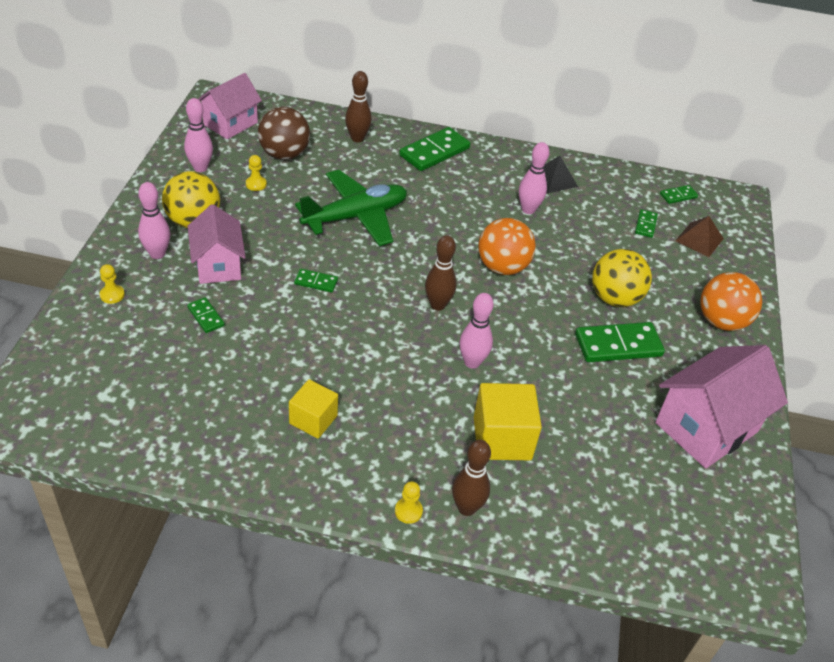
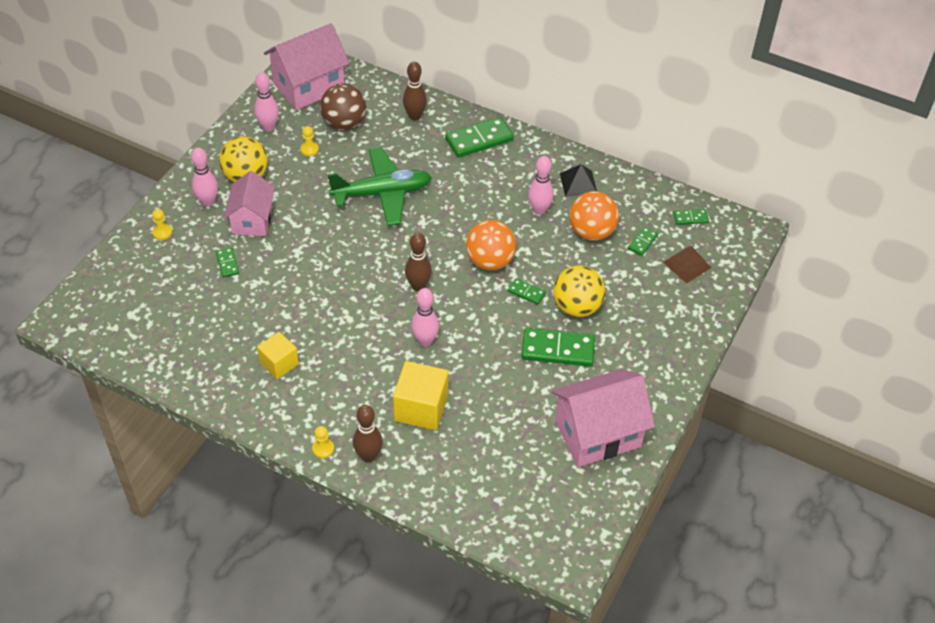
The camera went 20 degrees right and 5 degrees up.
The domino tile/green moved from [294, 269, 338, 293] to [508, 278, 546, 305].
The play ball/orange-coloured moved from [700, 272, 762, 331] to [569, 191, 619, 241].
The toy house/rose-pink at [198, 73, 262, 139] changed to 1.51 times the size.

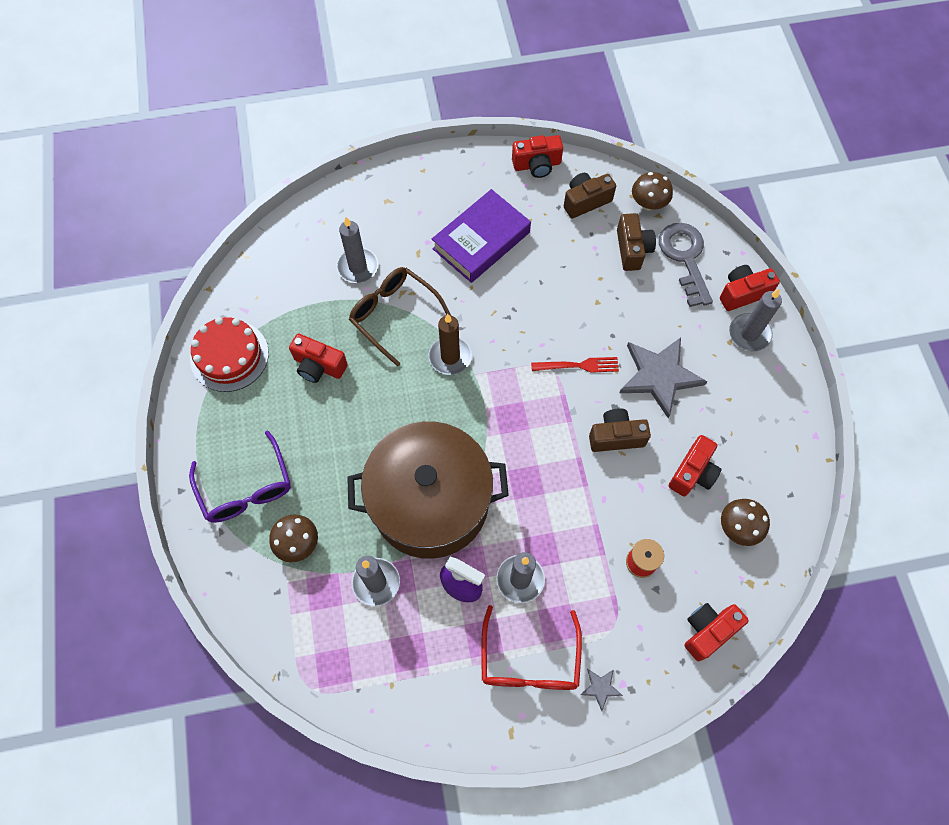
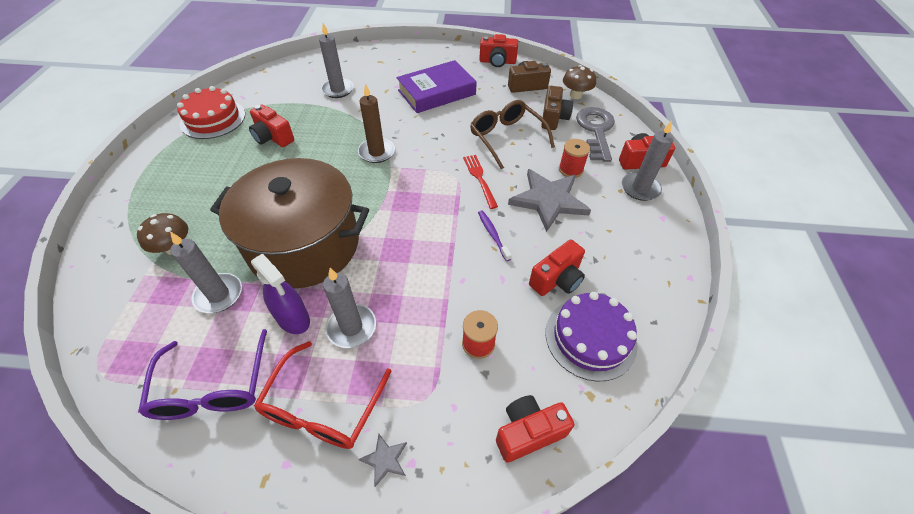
The camera went 15 degrees right and 15 degrees down.
The spool/crimson at [559, 139, 590, 178] appeared.
The glasses/violet moved from [189, 431, 291, 523] to [138, 329, 267, 420].
The glasses/dark brown moved from [349, 267, 451, 366] to [470, 100, 555, 169].
The camera/dark brown at [589, 408, 651, 452] was replaced by the dental brush/violet at [478, 211, 512, 261].
The toadstool/dark brown at [721, 499, 770, 546] was replaced by the layer cake/violet at [546, 292, 638, 382].
The dinner fork/crimson at [531, 357, 619, 373] turned 120 degrees counterclockwise.

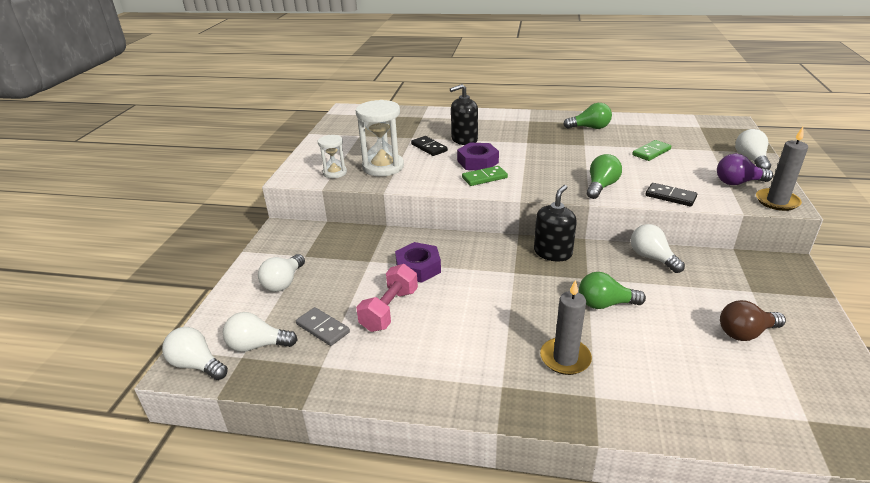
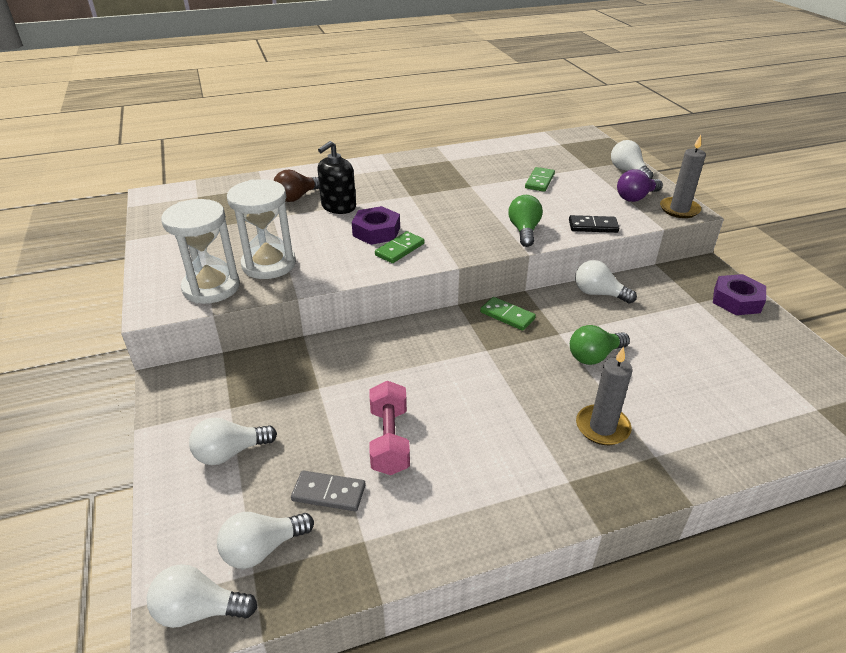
The camera went 30 degrees left and 5 degrees up.
The domino tile/ebony at [411, 136, 448, 156] disappeared.
The light bulb/green at [563, 103, 612, 129] disappeared.
The nut/violet moved from [395, 242, 441, 283] to [713, 274, 766, 315].
The light bulb/dark brown moved from [720, 300, 786, 341] to [274, 170, 320, 202].
The soap dispenser/ebony at [534, 185, 577, 261] was replaced by the domino tile/green at [480, 297, 536, 331].
The light bulb/white at [258, 254, 305, 292] turned 75 degrees clockwise.
The sandglass/white at [318, 135, 347, 178] changed to 1.75 times the size.

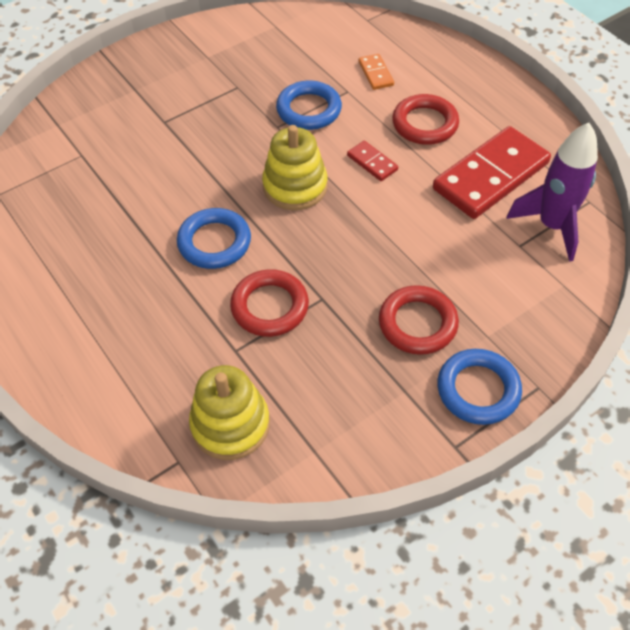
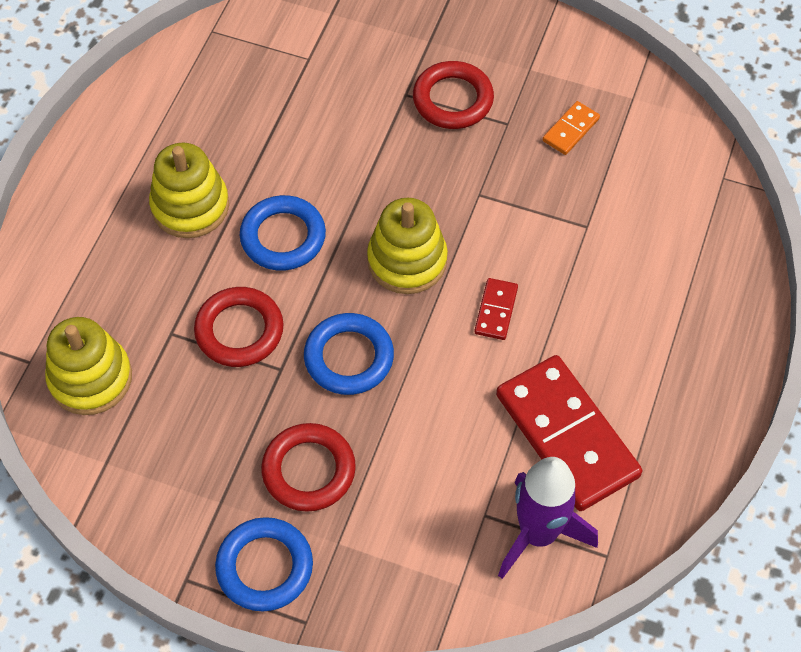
The camera went 55 degrees right and 5 degrees up.
The stacking toy/golden at [149, 143, 229, 238] appeared.
The hoop/royal blue moved from [276, 80, 342, 130] to [304, 313, 394, 395].
The domino tile/orange-coloured moved from [359, 54, 394, 90] to [543, 101, 600, 155].
The hoop/crimson moved from [392, 94, 459, 145] to [413, 61, 494, 129].
The domino tile/crimson at [433, 126, 551, 219] turned 45 degrees clockwise.

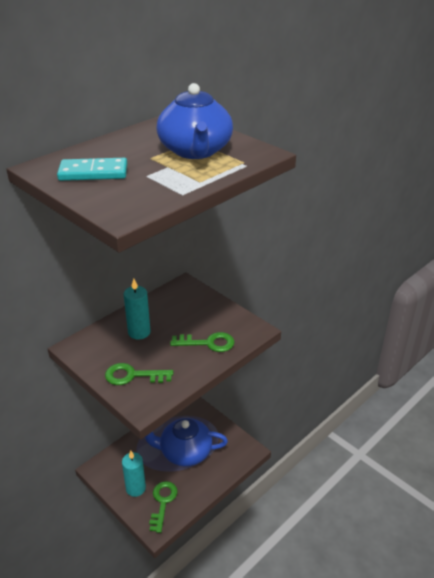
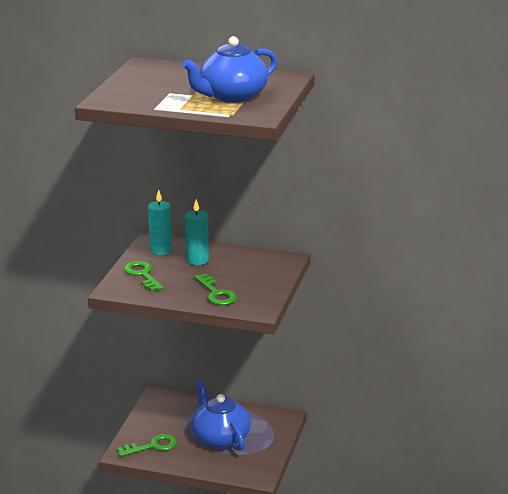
The camera went 60 degrees right and 10 degrees down.
The domino tile/teal at [57, 158, 127, 181] disappeared.
The candle/teal moved from [122, 451, 146, 497] to [148, 190, 172, 255].

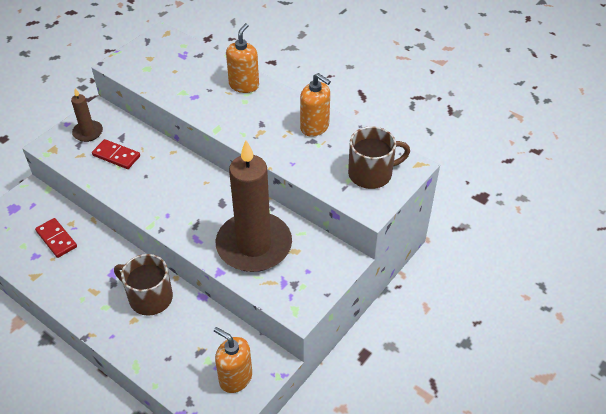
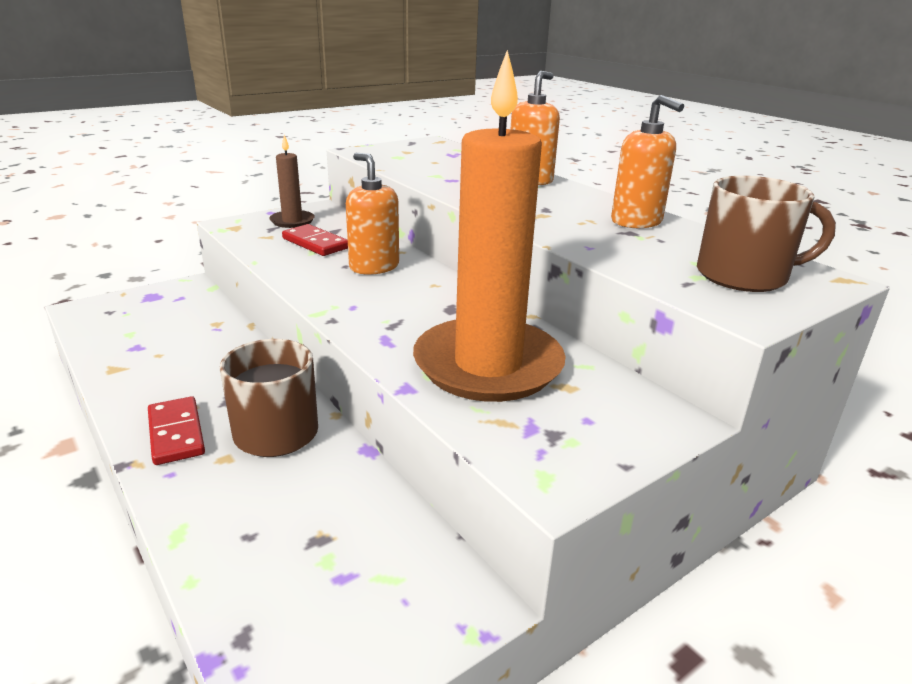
The camera went 15 degrees right and 20 degrees down.
The domino tile/crimson moved from [35, 218, 77, 258] to [148, 396, 205, 465].
The soap dispenser/orange-coloured moved from [214, 327, 252, 393] to [346, 153, 399, 275].
The candle/dark brown at [216, 140, 292, 272] became the candle/orange-coloured at [413, 50, 566, 402].

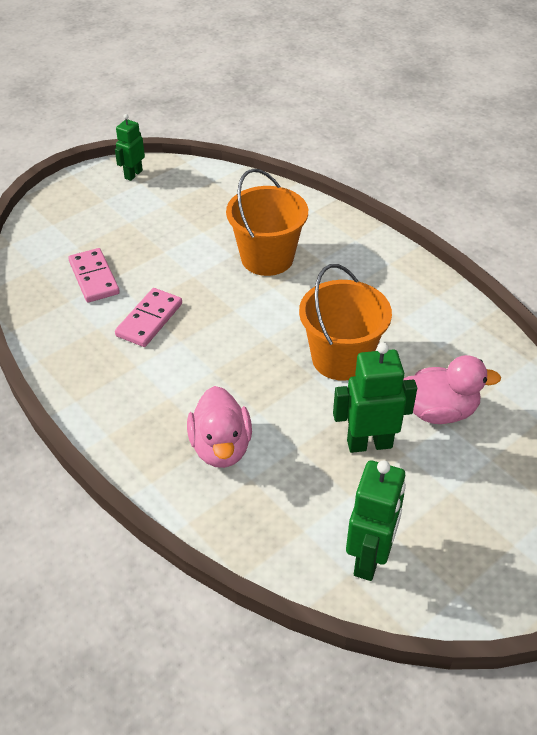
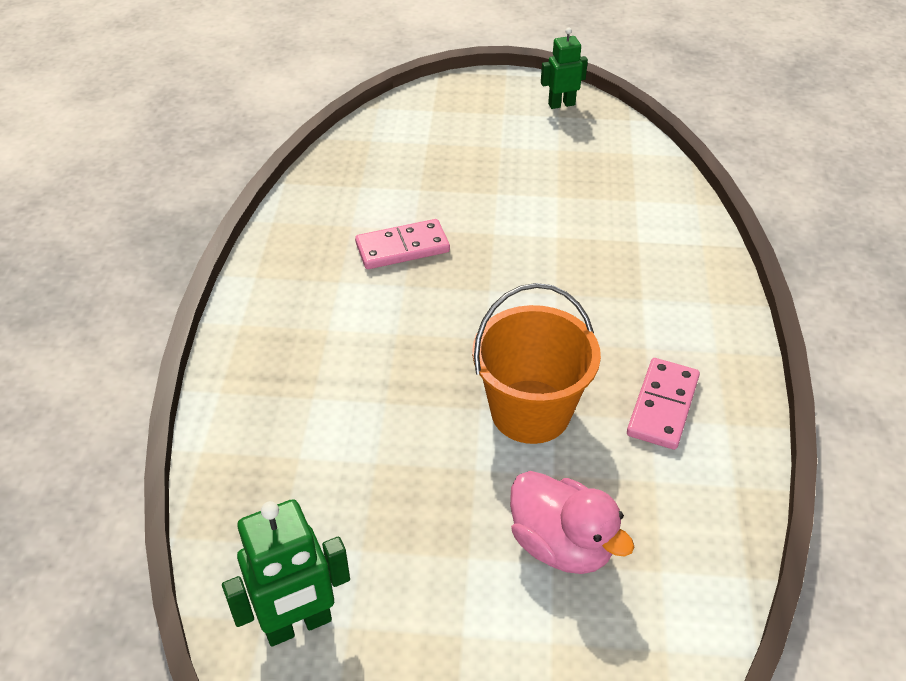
The camera went 45 degrees right and 0 degrees up.
The duck/rose-pink at [187, 386, 252, 468] disappeared.
The bucket/orange-coloured at [226, 169, 308, 276] disappeared.
The robot/green at [333, 342, 417, 453] disappeared.
The domino tile/rose-pink moved from [68, 248, 120, 302] to [627, 358, 700, 450].

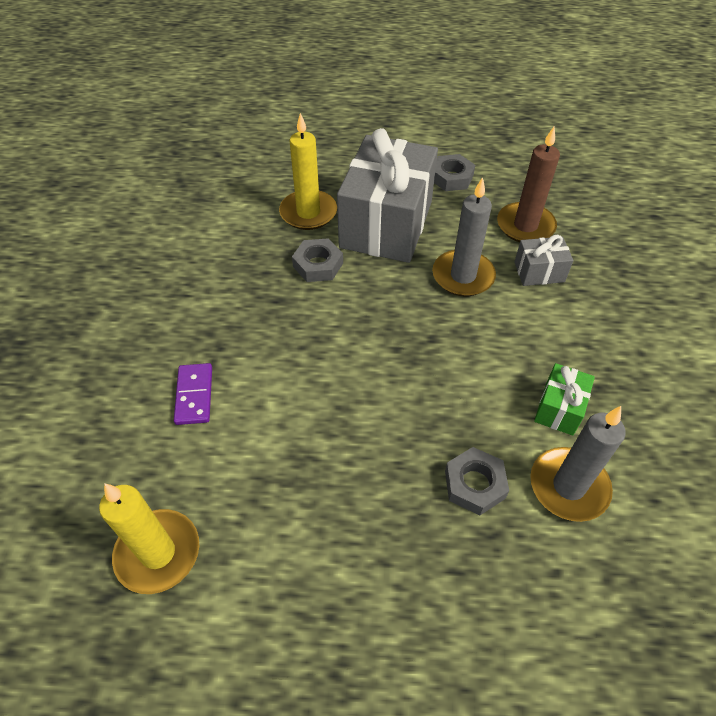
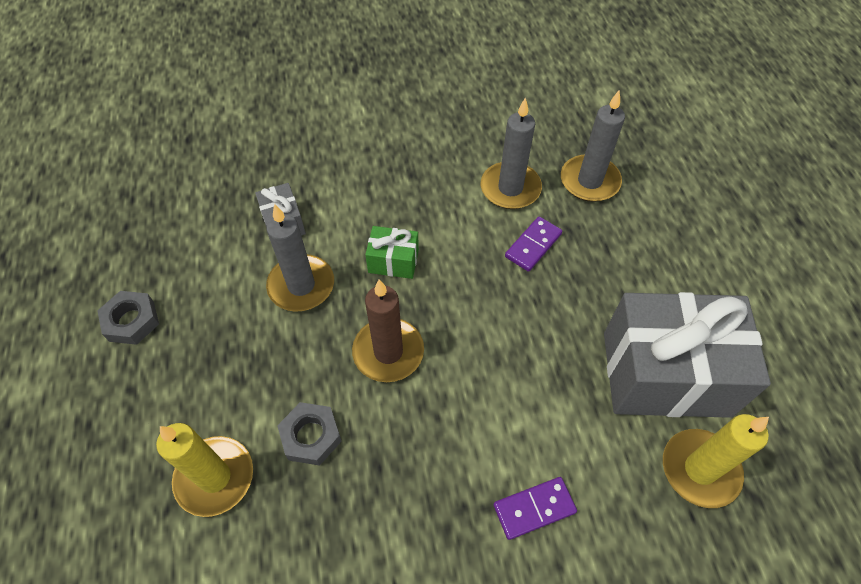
The camera went 105 degrees left and 5 degrees up.
The candle/grey at [561, 91, 625, 202] appeared.
The present/grey moved from [337, 128, 438, 263] to [604, 292, 771, 418].
The candle/dark brown moved from [497, 127, 560, 242] to [352, 279, 424, 382].
The present/green moved from [534, 363, 595, 436] to [365, 226, 419, 279].
The nut/grey at [445, 447, 509, 515] was replaced by the domino tile/violet at [505, 216, 562, 272].

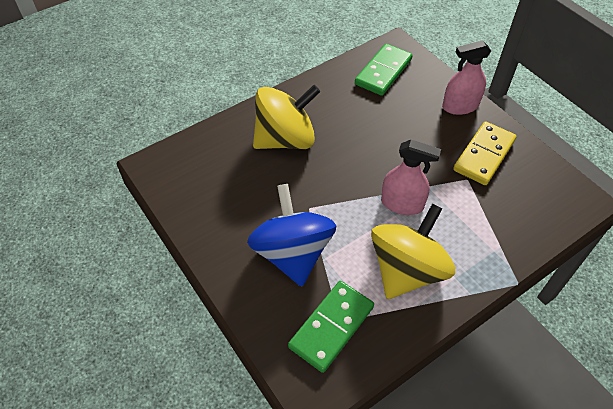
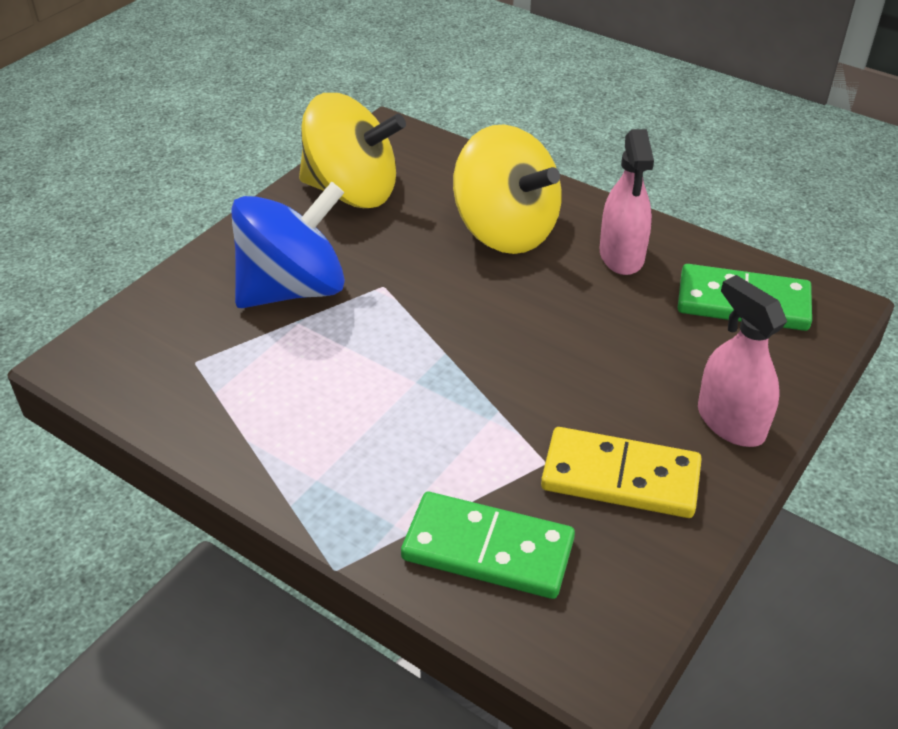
The camera went 70 degrees right and 10 degrees down.
The domino tile/green moved from [288, 281, 374, 373] to [401, 492, 575, 599].
The toy top/golden moved from [371, 203, 455, 299] to [299, 93, 406, 208].
The sprayer/rose-pink moved from [381, 140, 441, 215] to [599, 129, 654, 275].

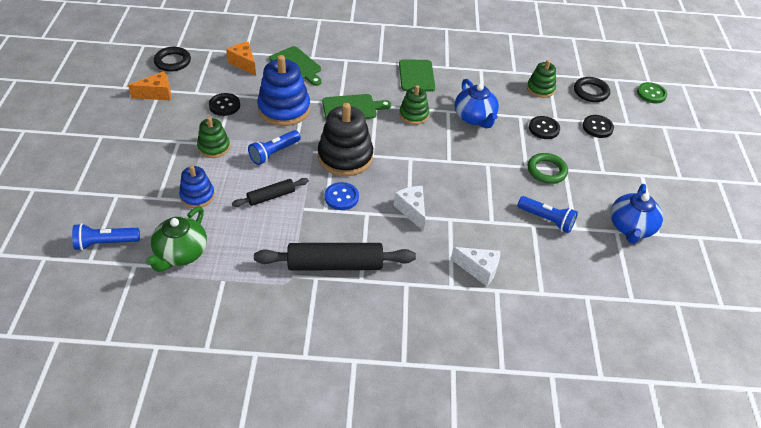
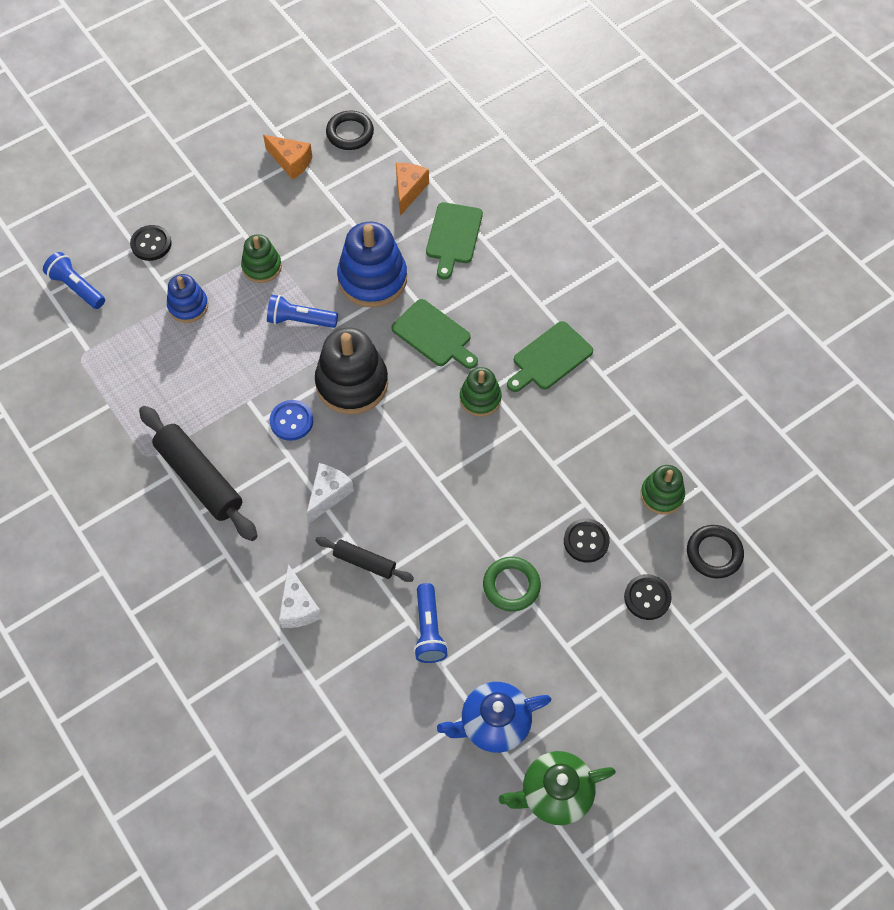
The camera went 55 degrees right and 15 degrees up.
The china teapot/royal blue at [455, 79, 499, 129] disappeared.
The shirt button/green at [637, 82, 667, 103] disappeared.
The china teapot/green moved from [145, 206, 207, 272] to [499, 751, 616, 825].
The shirt button/ebony moved from [209, 93, 240, 116] to [130, 225, 172, 261].
The rolling pin/ebony moved from [232, 178, 309, 207] to [315, 537, 414, 582].

